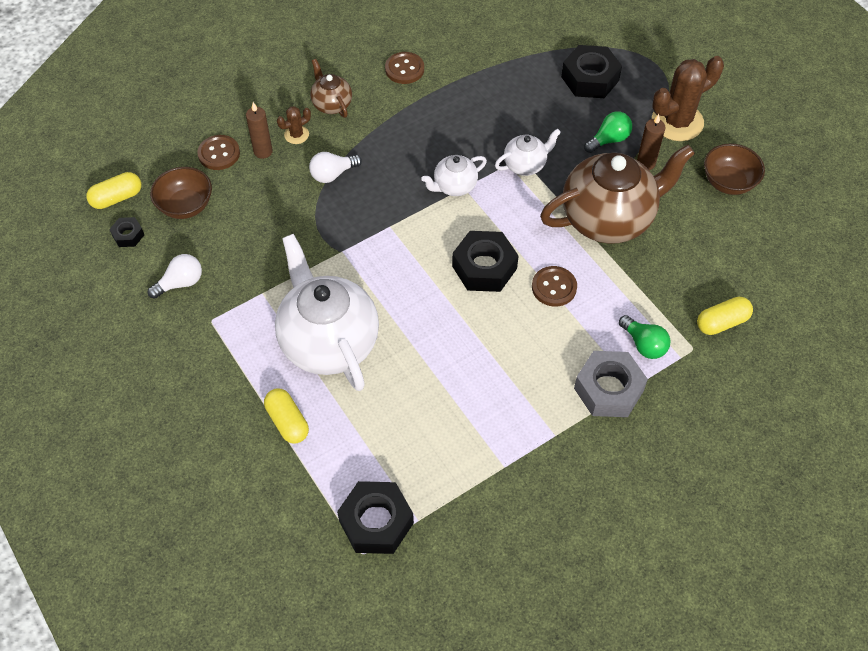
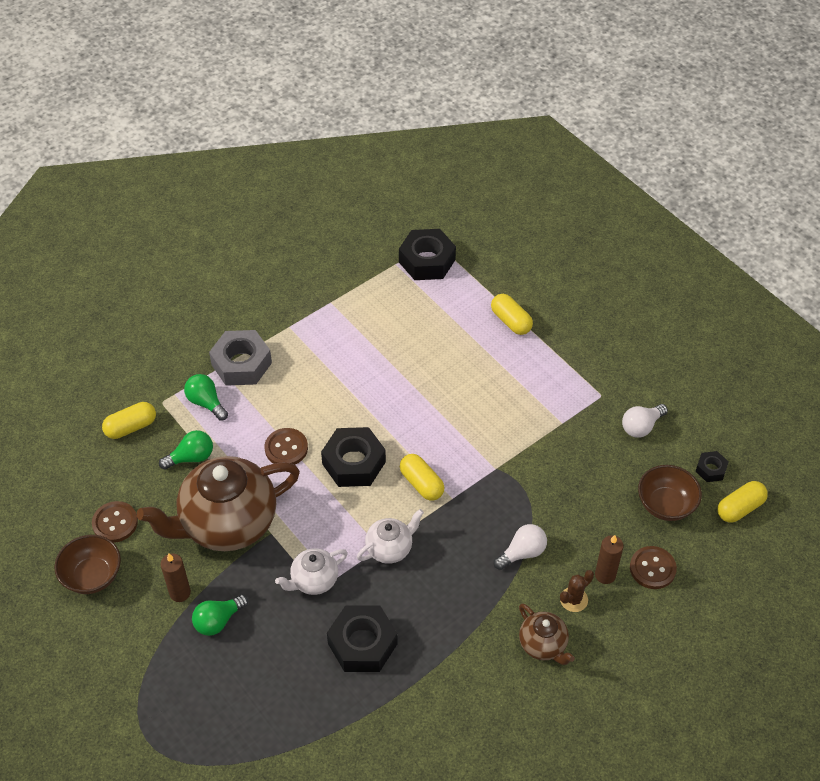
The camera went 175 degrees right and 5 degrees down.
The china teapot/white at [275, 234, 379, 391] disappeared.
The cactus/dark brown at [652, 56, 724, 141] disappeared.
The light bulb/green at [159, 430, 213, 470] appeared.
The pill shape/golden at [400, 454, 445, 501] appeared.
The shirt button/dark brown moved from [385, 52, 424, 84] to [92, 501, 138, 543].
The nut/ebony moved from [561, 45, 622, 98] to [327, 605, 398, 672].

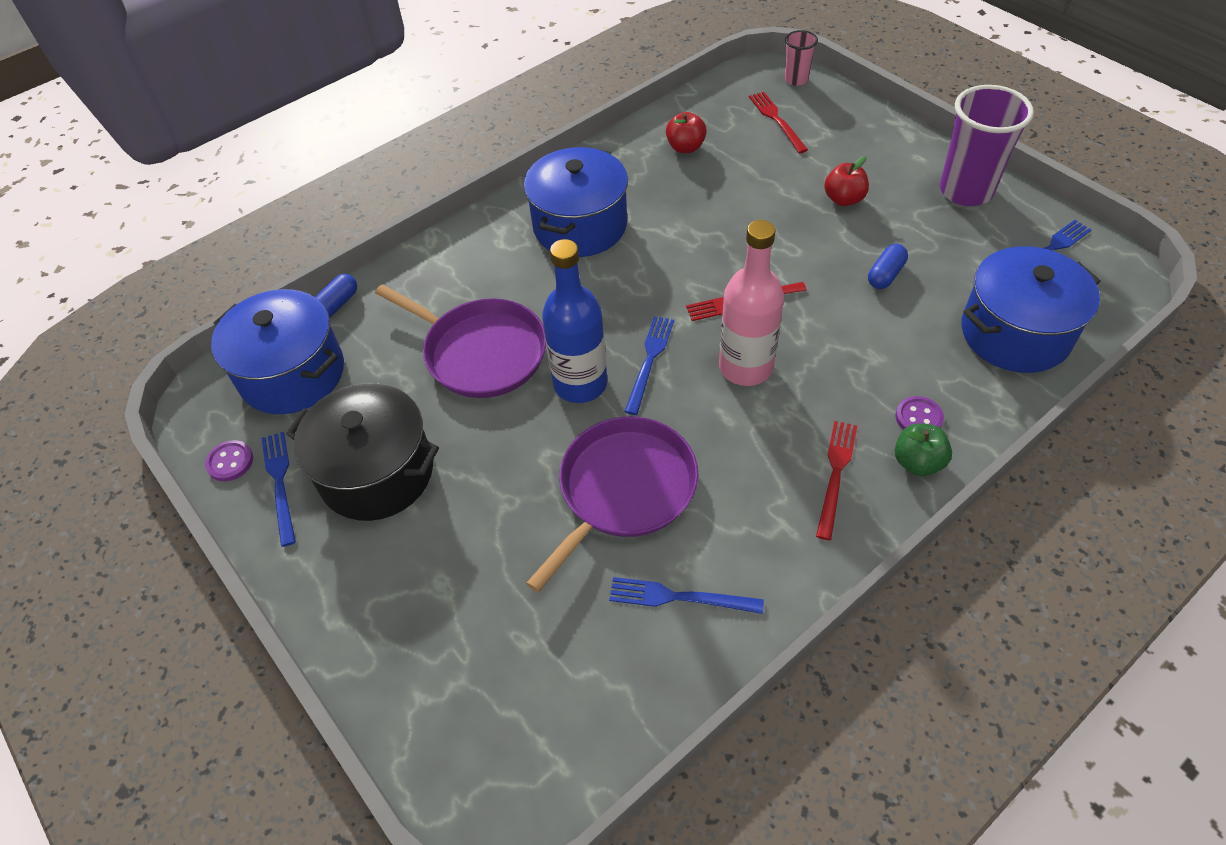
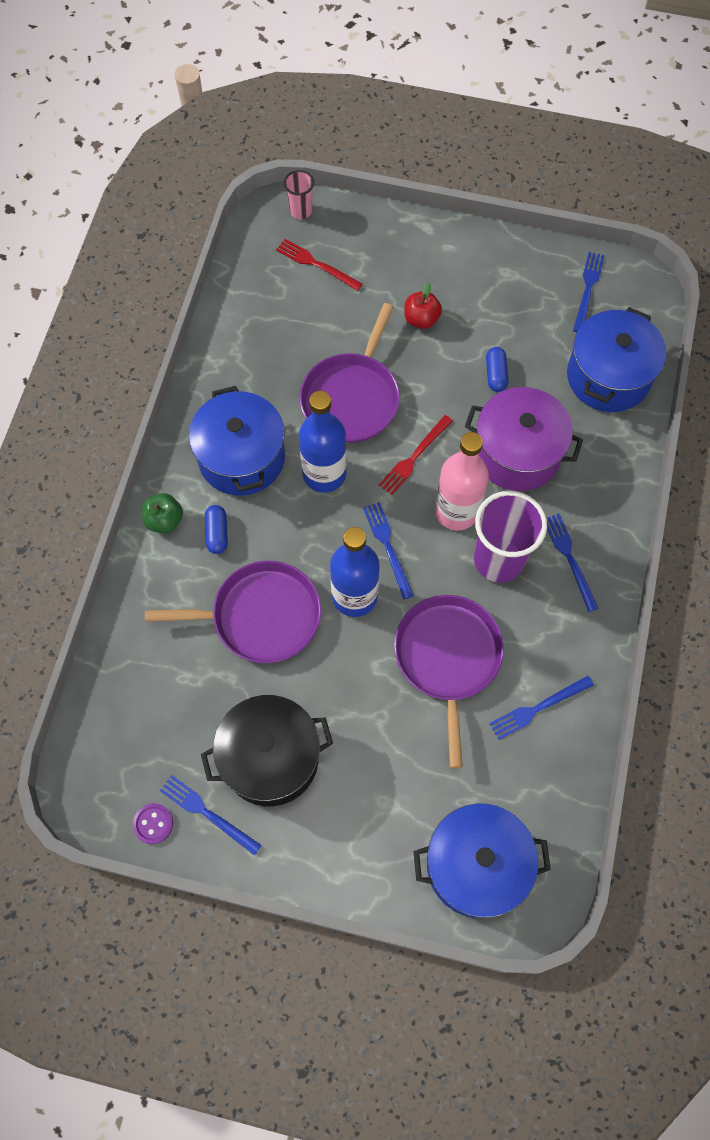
The camera went 40 degrees left and 15 degrees up.
The apple fruit/crimson at [666, 112, 707, 153] disappeared.
The shirt button/violet at [895, 396, 944, 430] disappeared.
The bottle/royal blue at [299, 391, 347, 493] appeared.
The skillet/violet at [300, 303, 400, 443] appeared.
The stockpot/violet at [465, 387, 583, 491] appeared.
The stockpot/royal blue moved from [211, 289, 344, 414] to [413, 803, 551, 918].
The pill shape/royal blue moved from [315, 274, 357, 318] to [205, 505, 228, 554].
The apple fruit/green moved from [895, 423, 952, 476] to [142, 493, 183, 533].
The beaker/violet moved from [940, 85, 1034, 206] to [474, 491, 547, 582].
The dinner fork/crimson at [816, 421, 857, 540] became the dinner fork/royal blue at [547, 514, 599, 612].

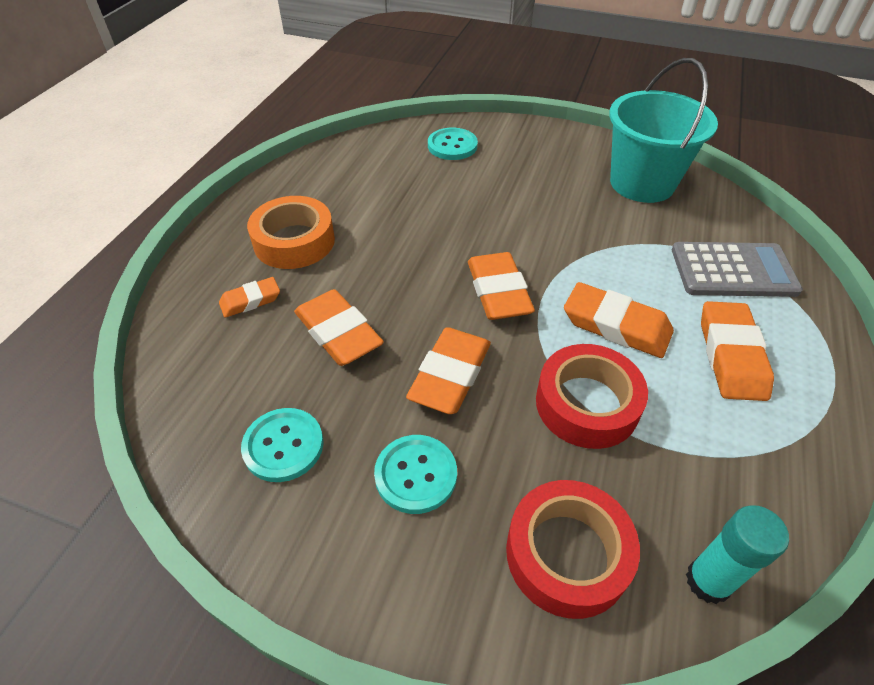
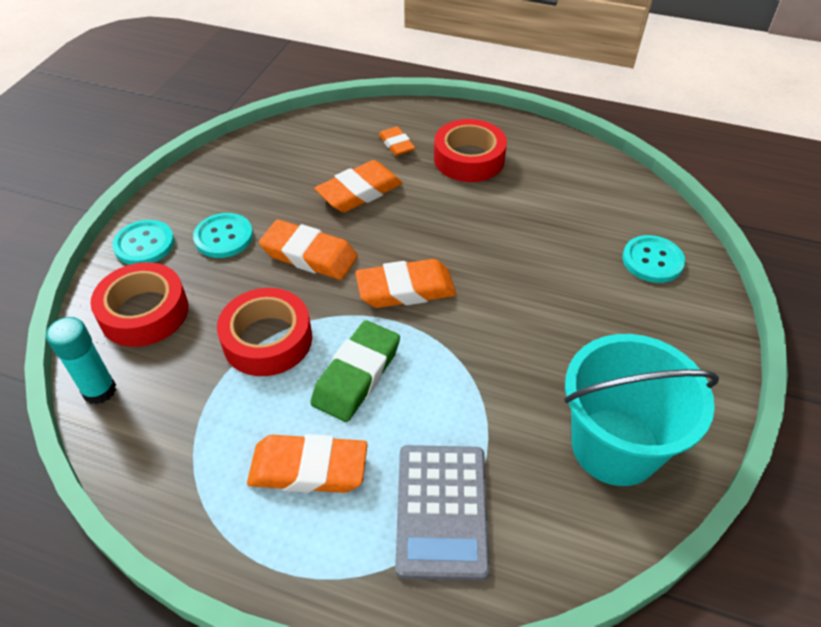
The camera went 90 degrees right and 0 degrees up.
The shirt button/teal moved from [241, 408, 324, 482] to [112, 220, 174, 265].
The tape/orange-coloured at [247, 196, 335, 269] became the tape/crimson at [434, 119, 507, 182].
The pencil eraser/orange-coloured at [564, 282, 674, 358] became the pencil eraser/green at [311, 320, 400, 422].

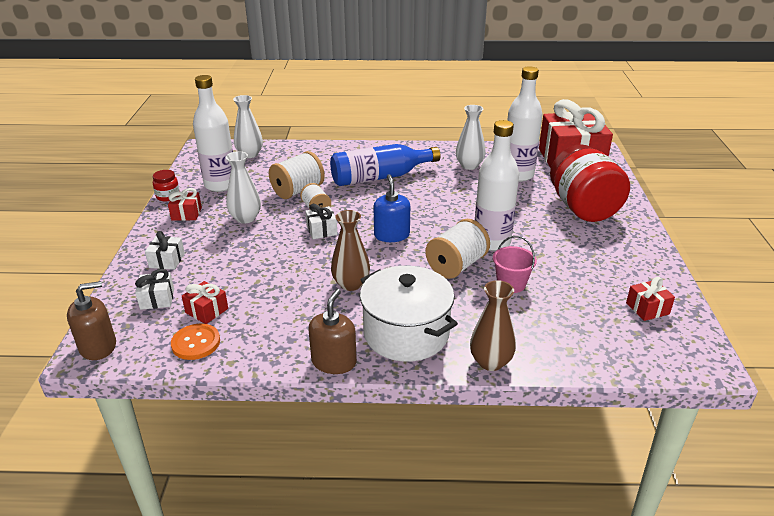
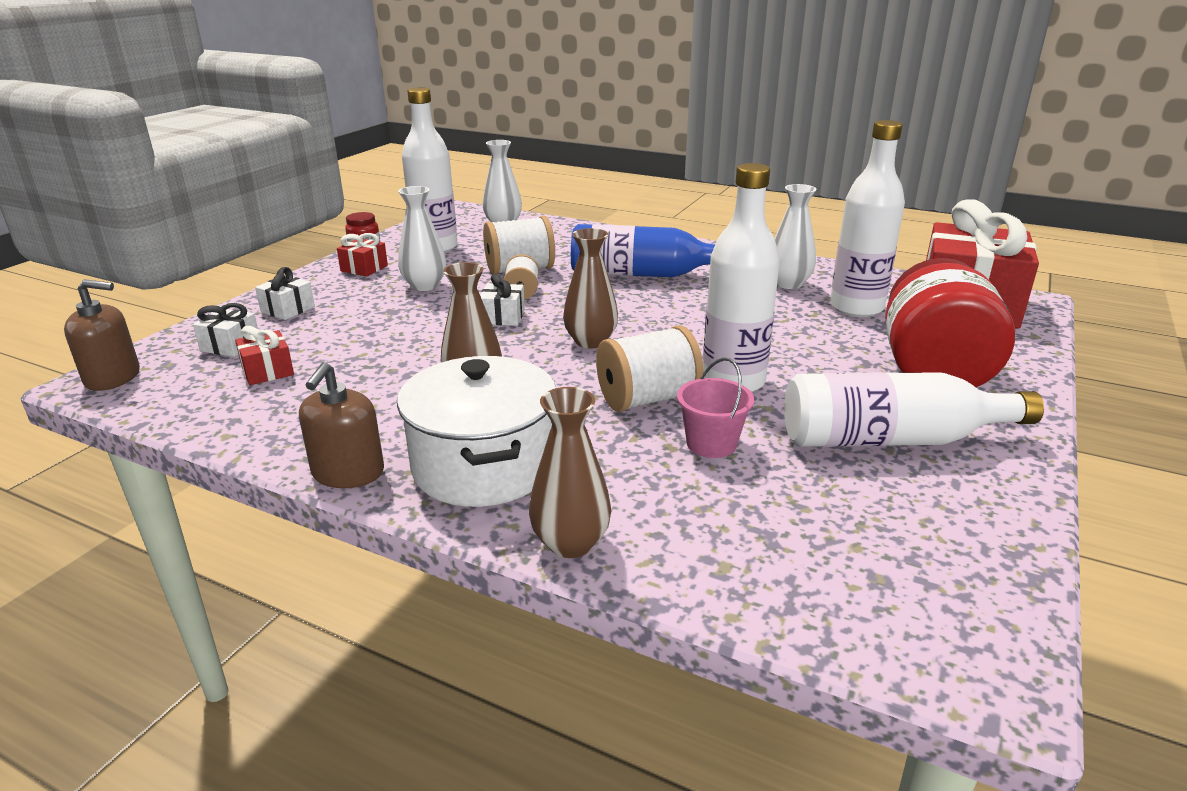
The camera went 25 degrees right and 5 degrees down.
The shirt button/orange-coloured at [171, 324, 220, 360] disappeared.
The present/crimson at [626, 277, 675, 321] disappeared.
The bottle/white at [784, 372, 1044, 447] appeared.
The soap dispenser/royal blue at [373, 174, 410, 242] was replaced by the tall vase/dark brown at [563, 228, 618, 349].
The soap dispenser/dark brown at [309, 289, 357, 374] turned 150 degrees clockwise.

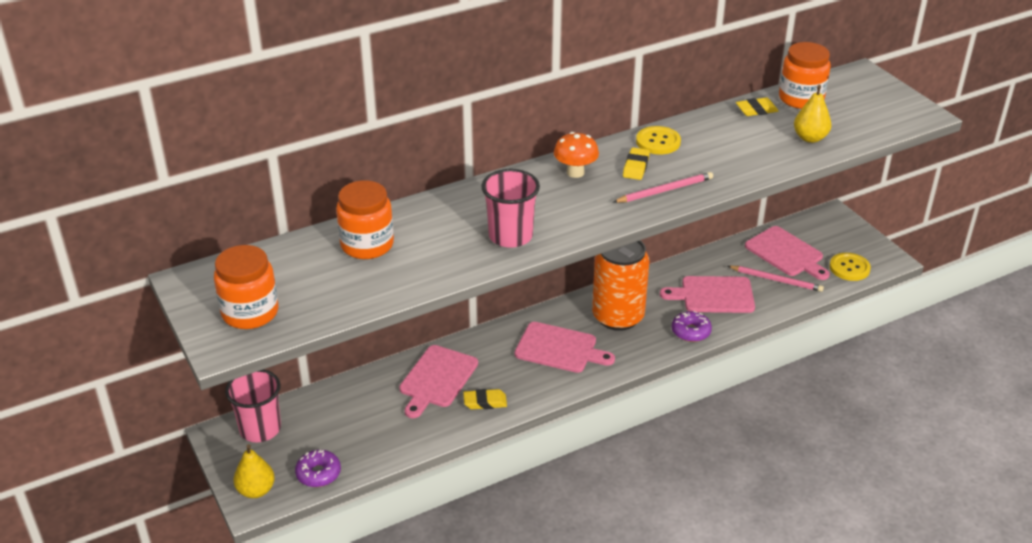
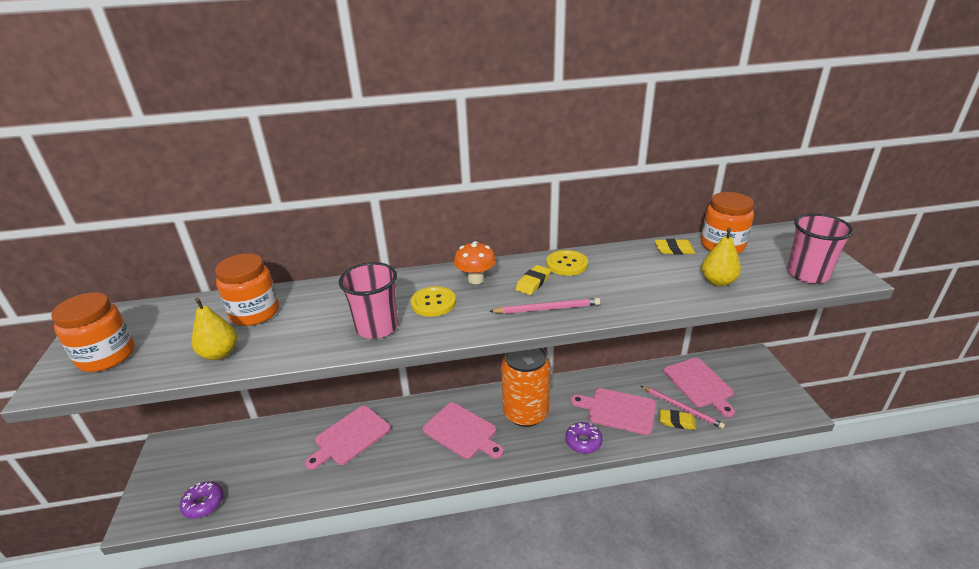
The camera went 20 degrees right and 5 degrees down.
The beaker/rose-pink moved from [225, 369, 281, 443] to [787, 214, 854, 284].
The pear fruit/golden moved from [234, 444, 275, 498] to [192, 298, 237, 360].
The pencil eraser/golden moved from [463, 389, 507, 409] to [659, 409, 696, 430].
The shirt button/golden moved from [830, 253, 871, 281] to [411, 286, 456, 317].

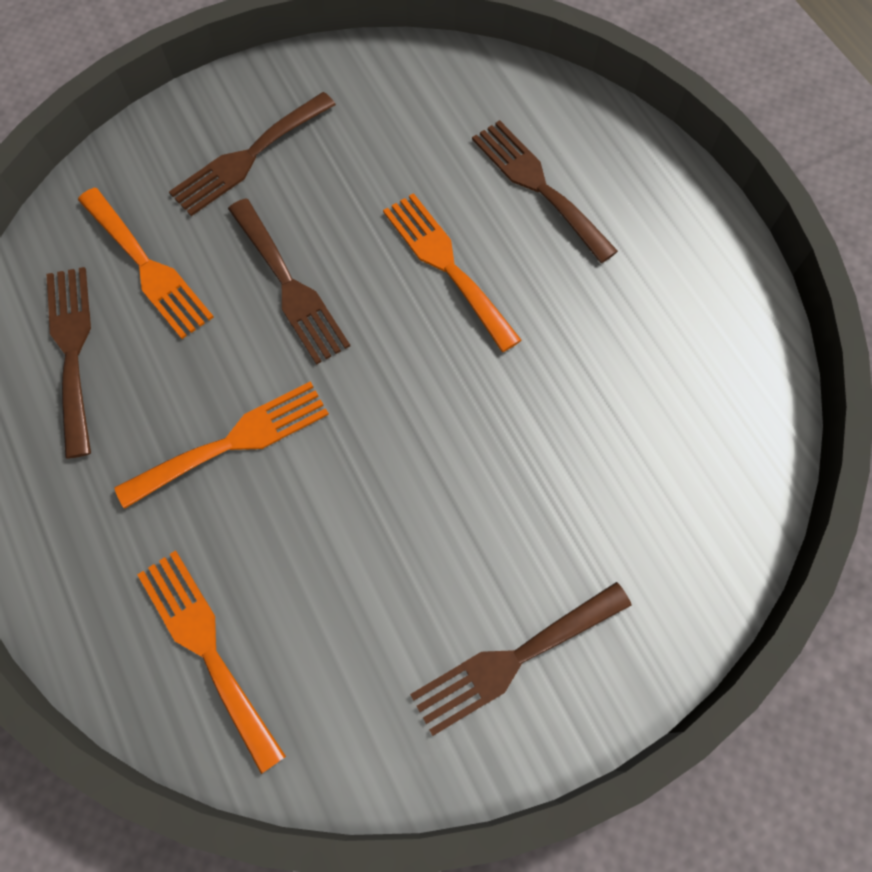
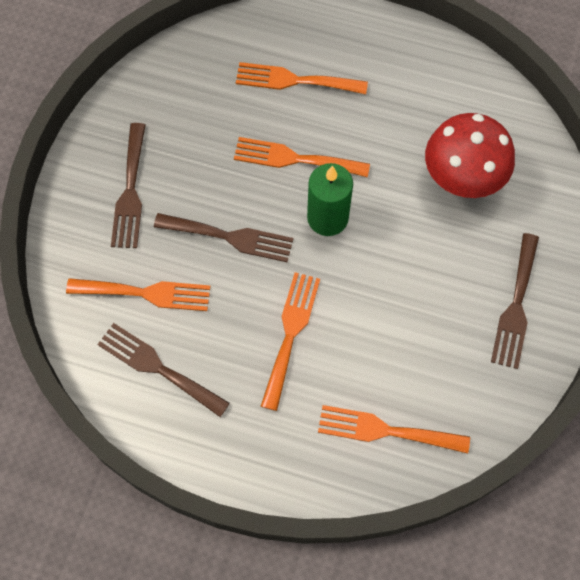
The camera went 45 degrees left and 0 degrees up.
The candle/green at [307, 163, 353, 236] appeared.
The toadstool/crimson at [425, 113, 515, 198] appeared.
The dinner fork/dark brown at [472, 120, 618, 263] became the dinner fork/orange-coloured at [236, 62, 368, 94].

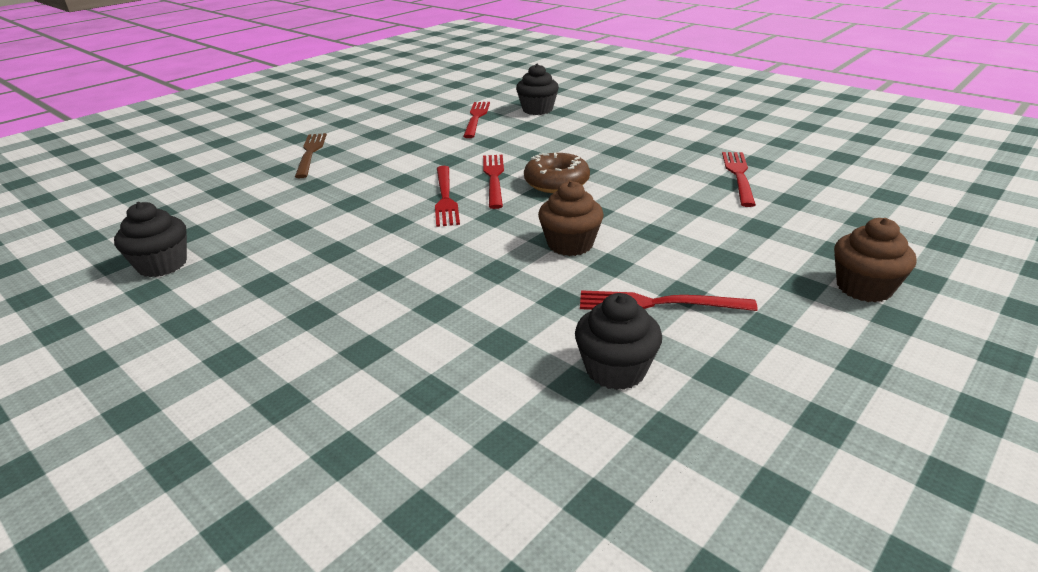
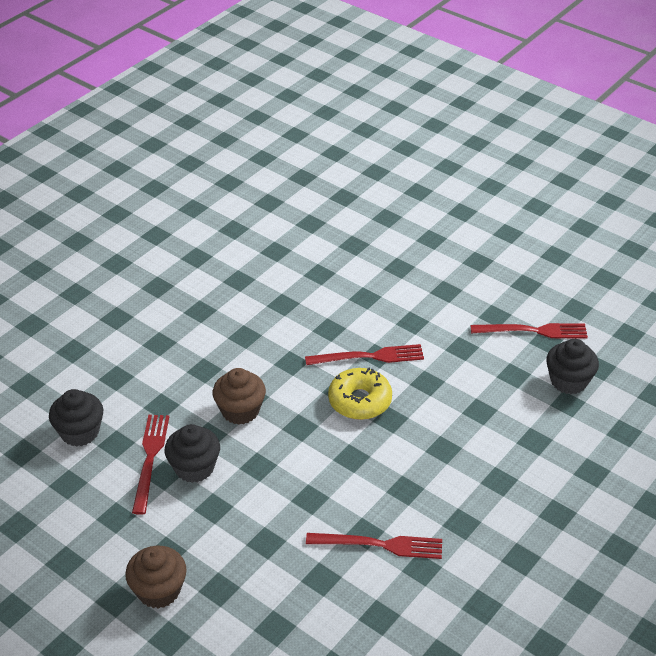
The camera went 85 degrees right and 10 degrees up.
The dinner fork/dark brown at [295, 133, 327, 178] disappeared.
The dinner fork/crimson at [435, 166, 460, 227] disappeared.
The muffin/ebony moved from [114, 202, 187, 277] to [165, 424, 220, 483].
The doughnut/dark brown at [524, 152, 590, 193] became the doughnut/golden at [328, 367, 392, 420].

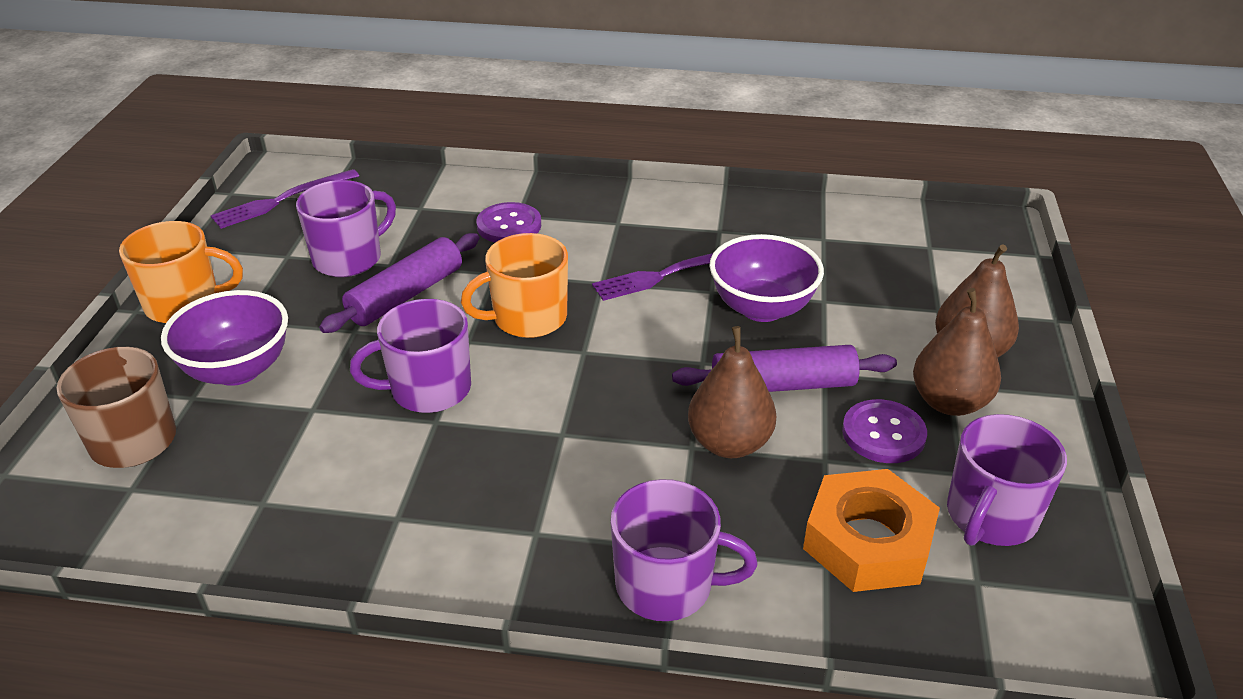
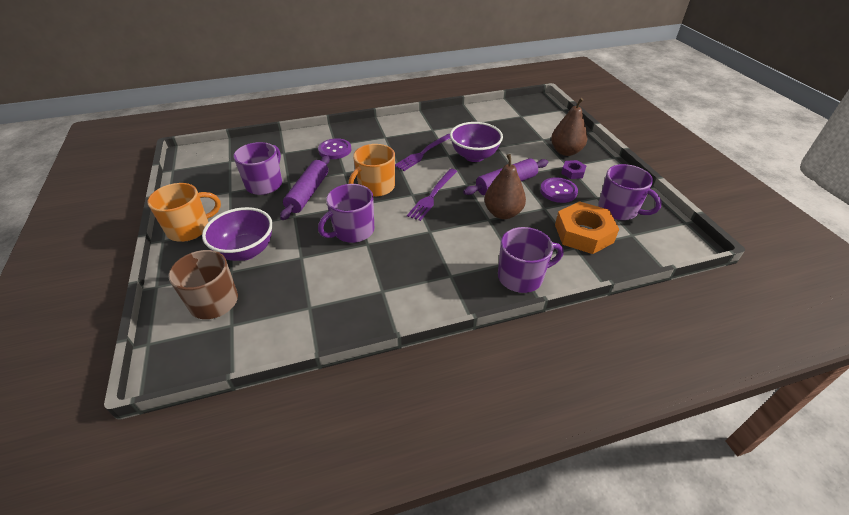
The camera went 25 degrees left and 5 degrees up.
The dinner fork/violet moved from [211, 169, 359, 229] to [407, 169, 457, 221].
The pear fruit/dark brown at [913, 288, 1001, 416] was replaced by the nut/violet at [561, 160, 586, 179].
The tea mug/violet at [947, 414, 1067, 546] turned 60 degrees counterclockwise.

